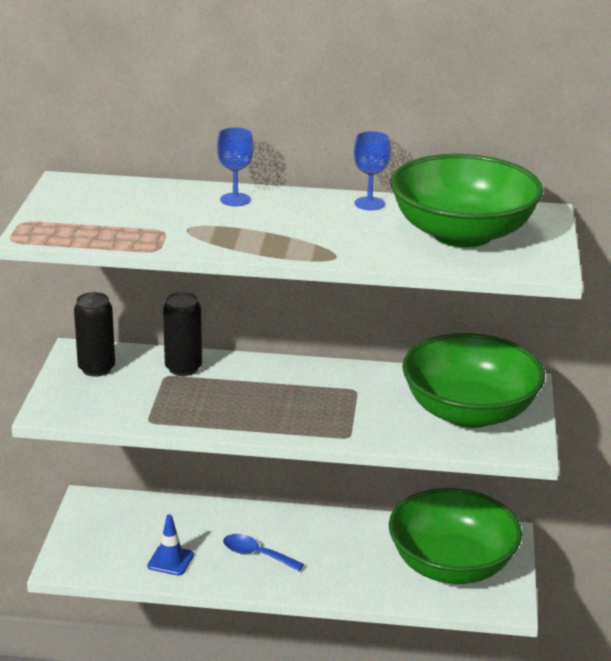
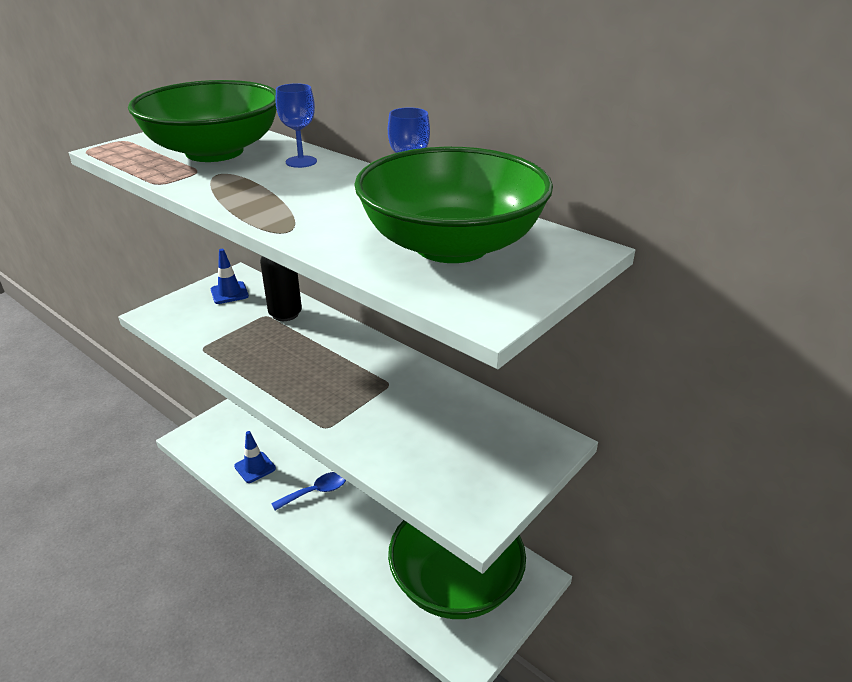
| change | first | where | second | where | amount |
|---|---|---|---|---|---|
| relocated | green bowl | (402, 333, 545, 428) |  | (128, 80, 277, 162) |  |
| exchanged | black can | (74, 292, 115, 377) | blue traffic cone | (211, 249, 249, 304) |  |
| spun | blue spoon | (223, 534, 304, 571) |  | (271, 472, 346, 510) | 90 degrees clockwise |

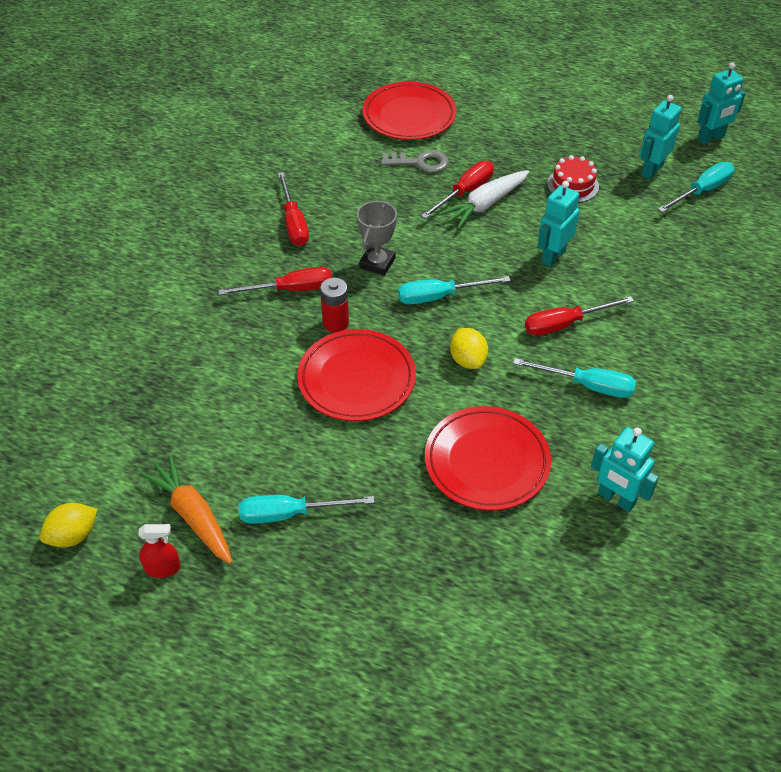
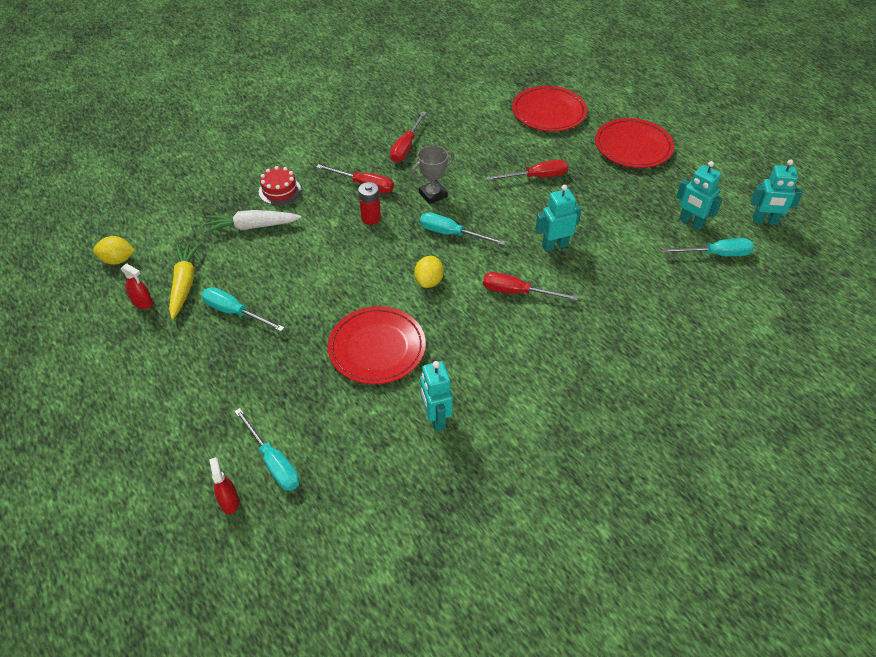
| change | first | where | second | where | amount |
|---|---|---|---|---|---|
| colour | orange carrot | (140, 455, 233, 564) | yellow carrot | (169, 242, 201, 319) |  |
| relocated | white carrot | (439, 170, 529, 229) |  | (204, 210, 301, 233) |  |
| appeared |  |  | red spray bottle | (209, 457, 239, 514) |  |
| relocated | turquoise screwdriver | (513, 358, 636, 398) |  | (234, 408, 299, 491) |  |
| relocated | red cake | (547, 155, 599, 203) |  | (259, 166, 301, 205) |  |
| relocated | red plate | (297, 329, 416, 421) |  | (595, 118, 674, 168) |  |
| spun | turquoise robot | (640, 95, 682, 179) |  | (676, 161, 722, 230) | 120 degrees counterclockwise |
| missing | grey key | (381, 150, 449, 173) |  |  |  |

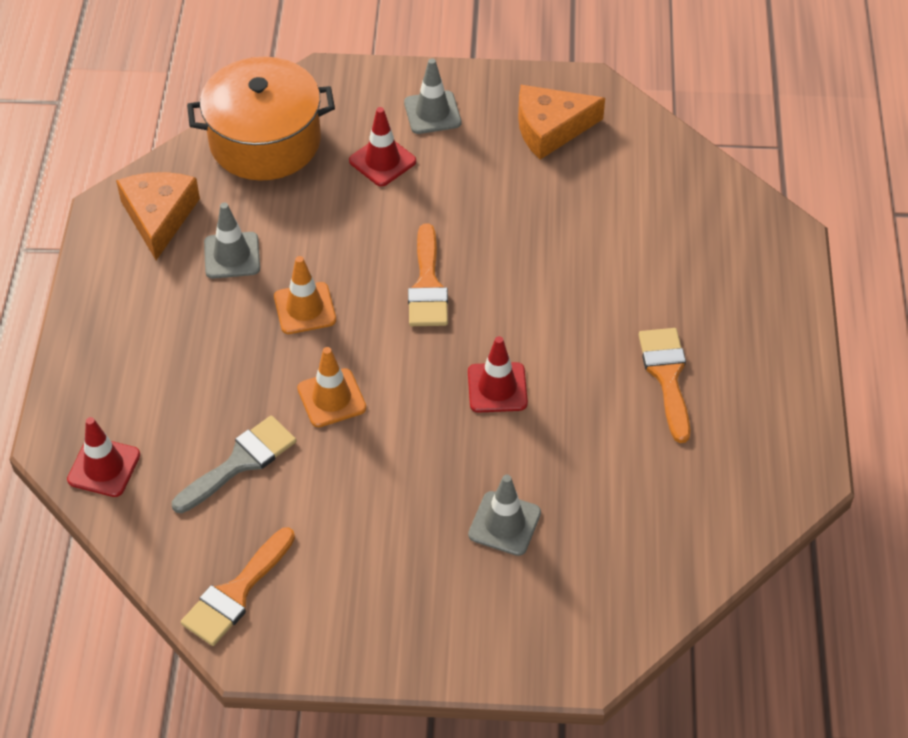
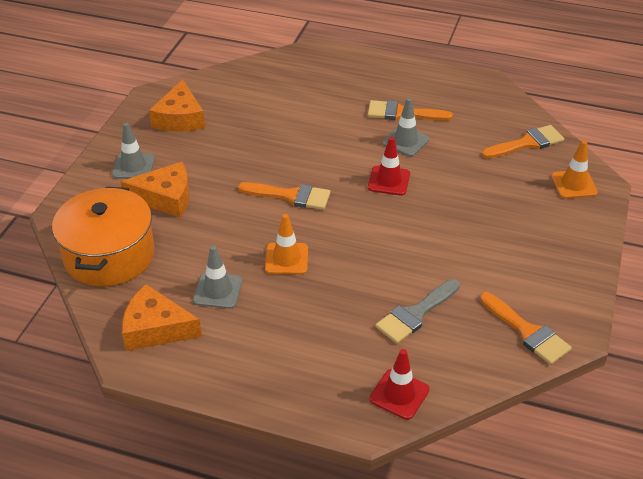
| change | first | where | second | where | amount |
|---|---|---|---|---|---|
| exchanged | red traffic cone | (349, 107, 416, 187) | orange cheese | (121, 162, 189, 217) |  |
| spun | grey brush | (172, 416, 296, 513) |  | (375, 279, 460, 344) | 105 degrees counterclockwise |
| relocated | grey traffic cone | (468, 475, 541, 556) |  | (383, 98, 429, 156) |  |
| appeared |  |  | orange brush | (482, 125, 564, 158) |  |
| relocated | orange traffic cone | (297, 347, 366, 427) |  | (551, 140, 598, 199) |  |

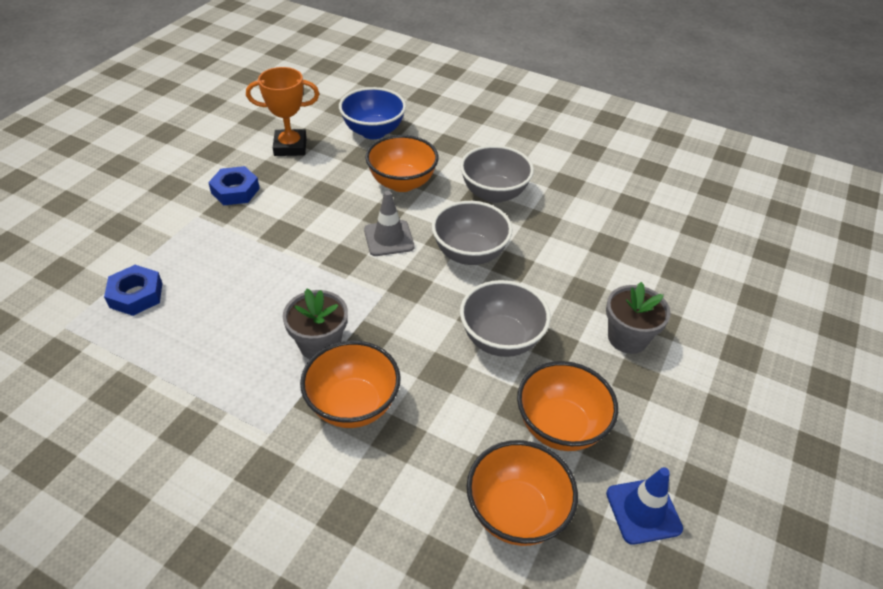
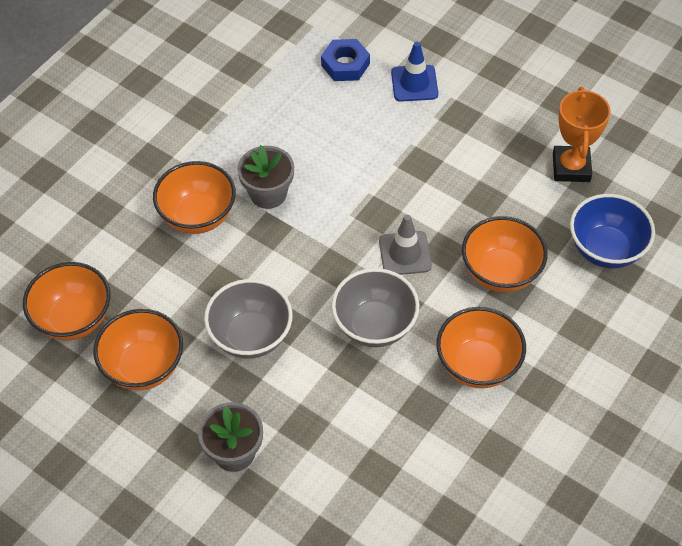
| change | first | where | second | where | amount |
|---|---|---|---|---|---|
| relocated | blue traffic cone | (606, 467, 683, 545) |  | (391, 42, 438, 102) |  |
| colour | grey bowl | (460, 145, 534, 203) | orange bowl | (436, 307, 526, 388) |  |
| missing | blue nut | (208, 166, 260, 205) |  |  |  |

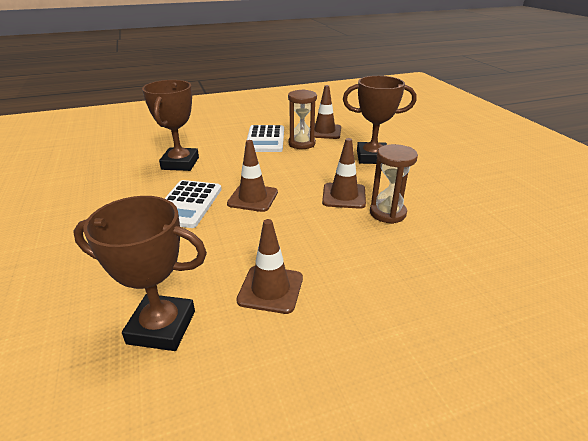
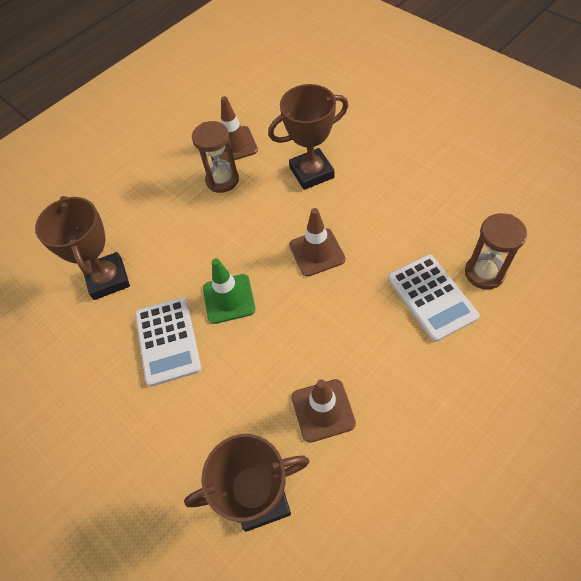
| change | first | where | second | where | amount |
|---|---|---|---|---|---|
| colour | brown traffic cone | (227, 140, 278, 212) | green traffic cone | (203, 258, 256, 324) |  |
| relocated | white calculator | (245, 125, 284, 152) |  | (388, 255, 480, 342) |  |
| relocated | brown hourglass | (370, 144, 418, 224) |  | (465, 213, 527, 289) |  |

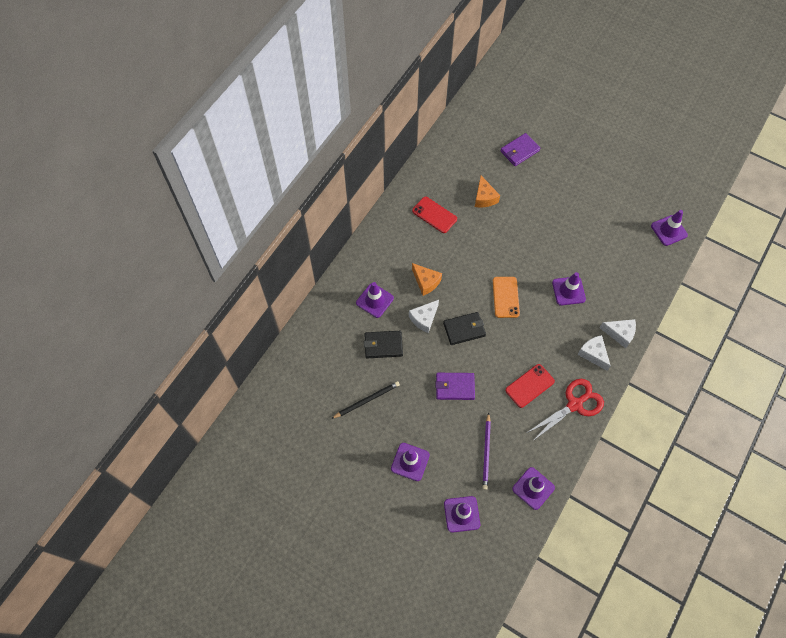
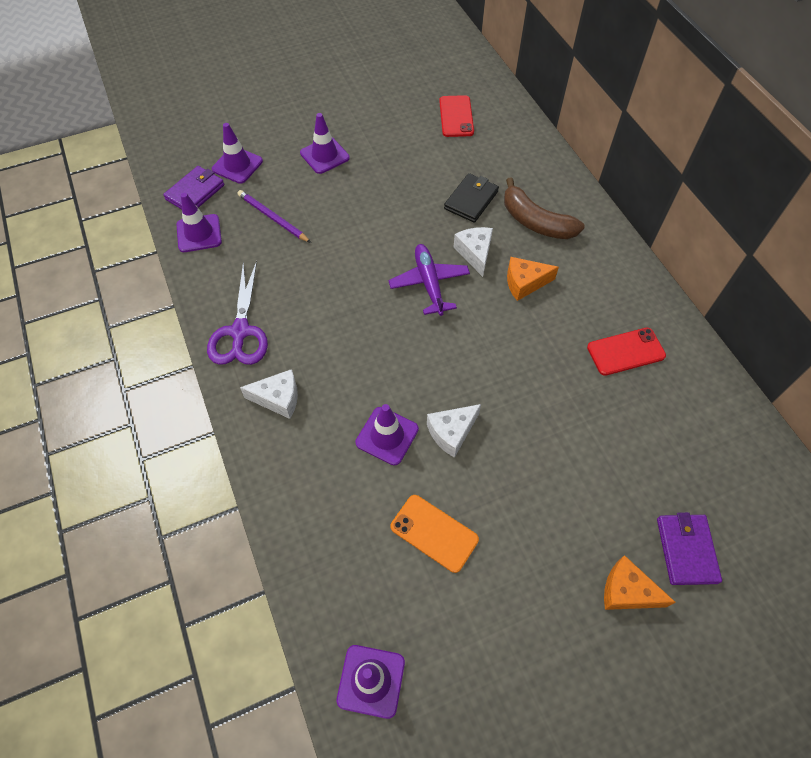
| change | first | where | second | where | amount |
|---|---|---|---|---|---|
| relocated | purple wallet | (435, 373, 475, 400) |  | (163, 166, 224, 210) |  |
| colour | red scissors | (527, 379, 604, 441) | purple scissors | (207, 261, 268, 365) |  |
| exchanged | black wallet | (443, 312, 486, 345) | purple plane | (388, 244, 470, 316) |  |
| relocated | orange phone | (493, 277, 520, 318) |  | (391, 495, 479, 573) |  |
| relocated | white cheese | (600, 319, 636, 348) |  | (427, 404, 481, 458) |  |
| relocated | red phone | (505, 364, 555, 408) |  | (439, 95, 474, 137) |  |
| exchanged | purple traffic cone | (356, 282, 394, 318) | brown banana | (504, 178, 585, 239) |  |
| relocated | orange cheese | (475, 176, 500, 208) |  | (604, 555, 676, 610) |  |
| missing | black pencil | (331, 381, 400, 419) |  |  |  |

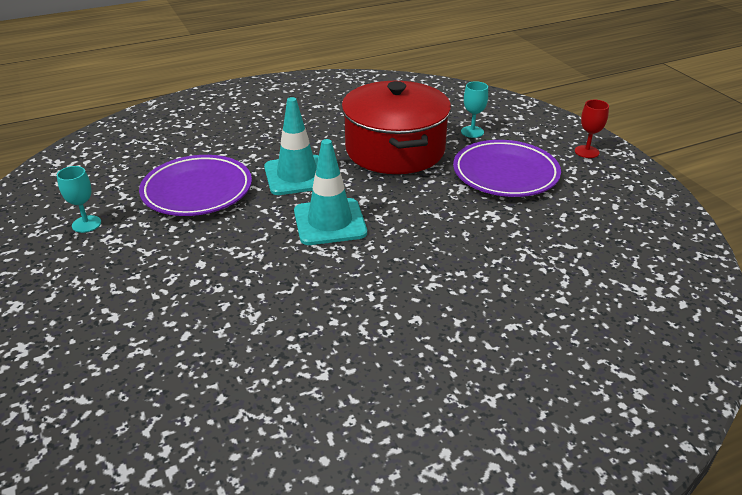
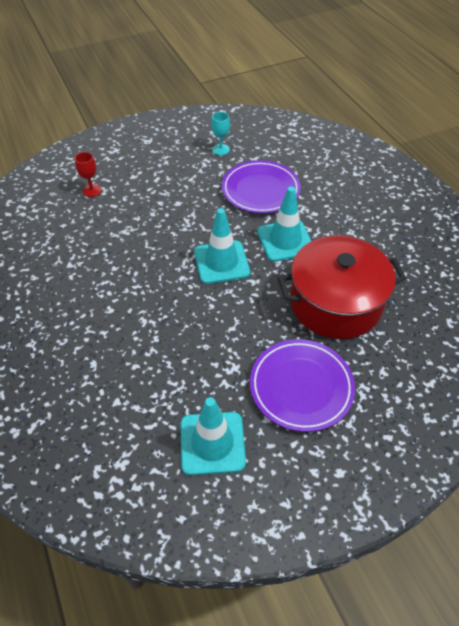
| change | first | where | second | where | amount |
|---|---|---|---|---|---|
| relocated | red goblet | (575, 100, 609, 158) |  | (74, 152, 102, 197) |  |
| appeared |  |  | turquoise traffic cone | (181, 397, 246, 475) |  |
| missing | turquoise goblet | (461, 81, 488, 138) |  |  |  |

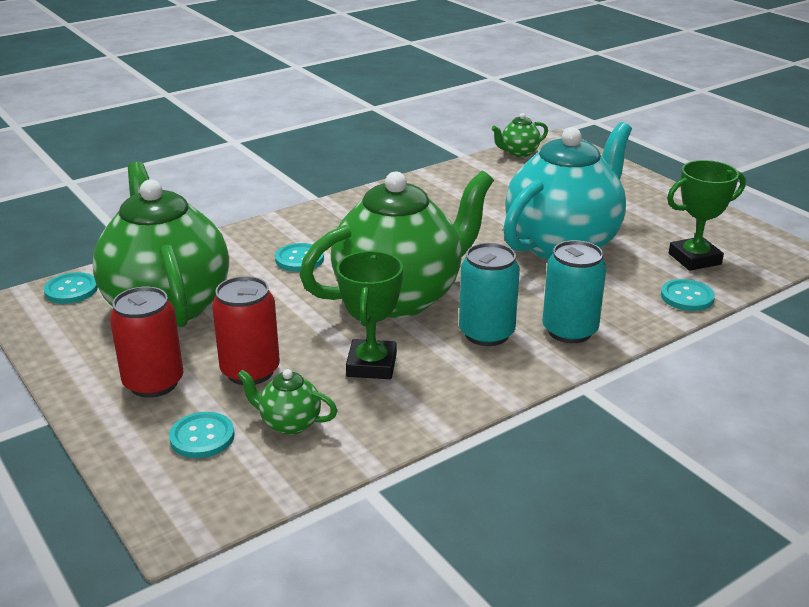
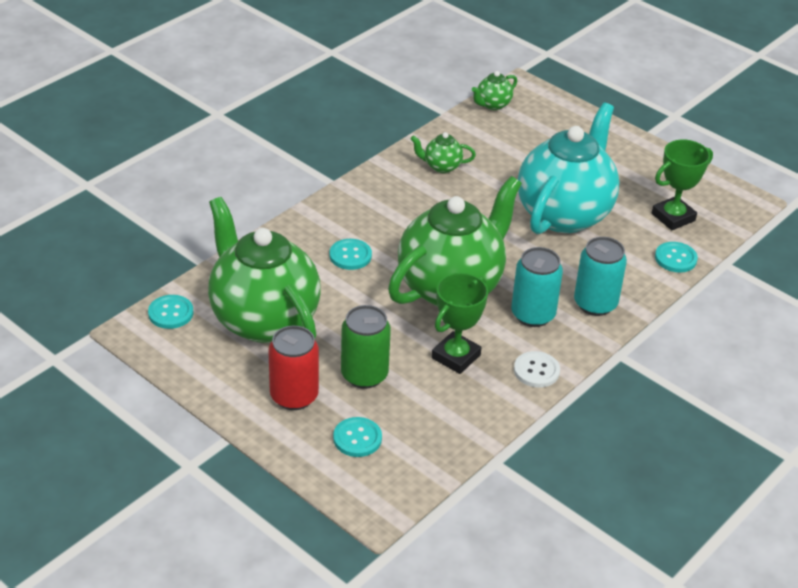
| change | first | where | second | where | amount |
|---|---|---|---|---|---|
| colour | red can | (212, 276, 280, 385) | green can | (341, 305, 391, 389) |  |
| relocated | green teapot | (237, 369, 338, 435) |  | (411, 132, 476, 173) |  |
| spun | green trophy | (337, 251, 403, 379) |  | (432, 273, 488, 374) | 45 degrees clockwise |
| appeared |  |  | white button | (514, 351, 560, 388) |  |

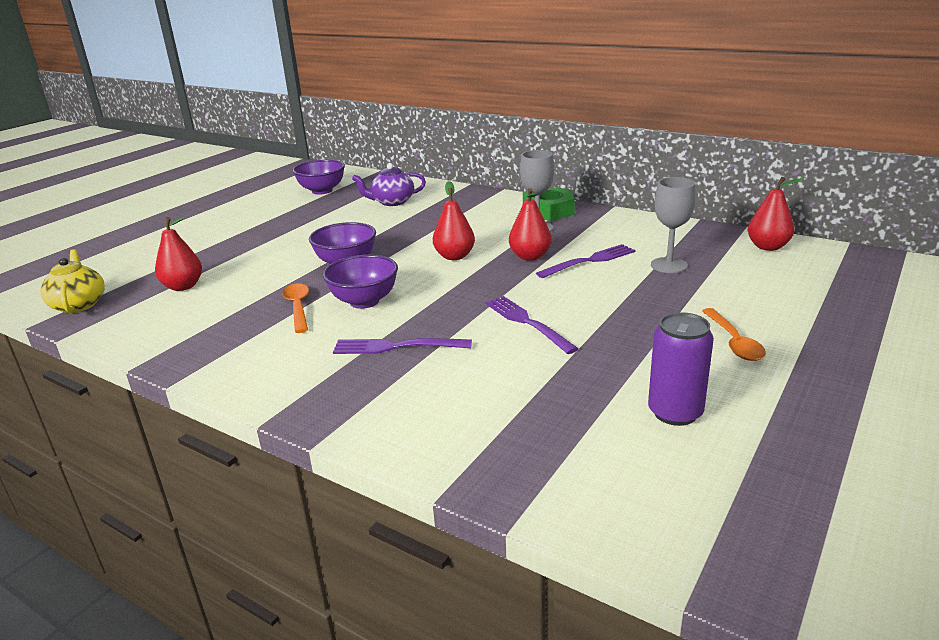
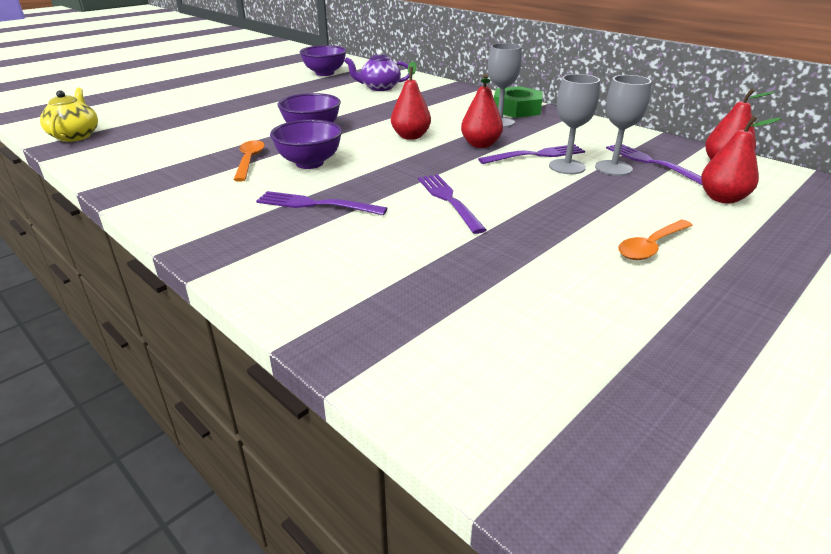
| change | first | where | second | where | amount |
|---|---|---|---|---|---|
| appeared |  |  | grey goblet | (549, 74, 600, 174) |  |
| appeared |  |  | purple fork | (606, 144, 703, 186) |  |
| spun | orange spoon | (702, 308, 766, 361) |  | (618, 220, 693, 260) | 45 degrees clockwise |
| relocated | red pear | (155, 217, 202, 291) |  | (701, 115, 781, 204) |  |
| missing | purple can | (648, 312, 714, 426) |  |  |  |

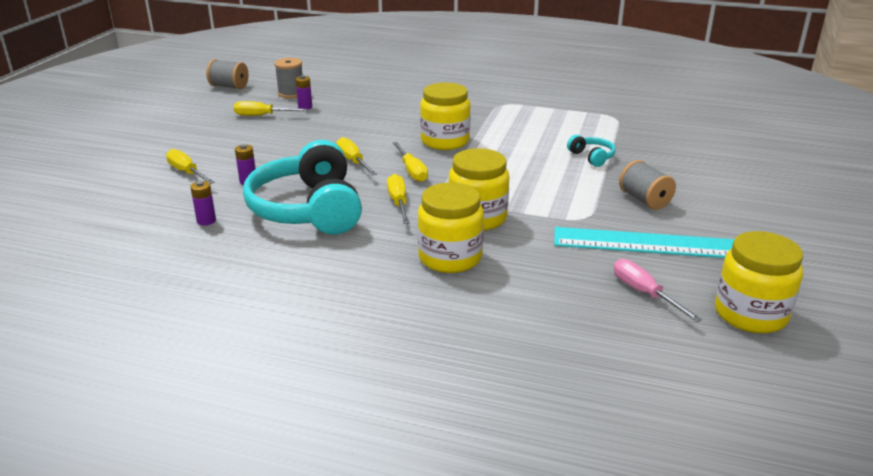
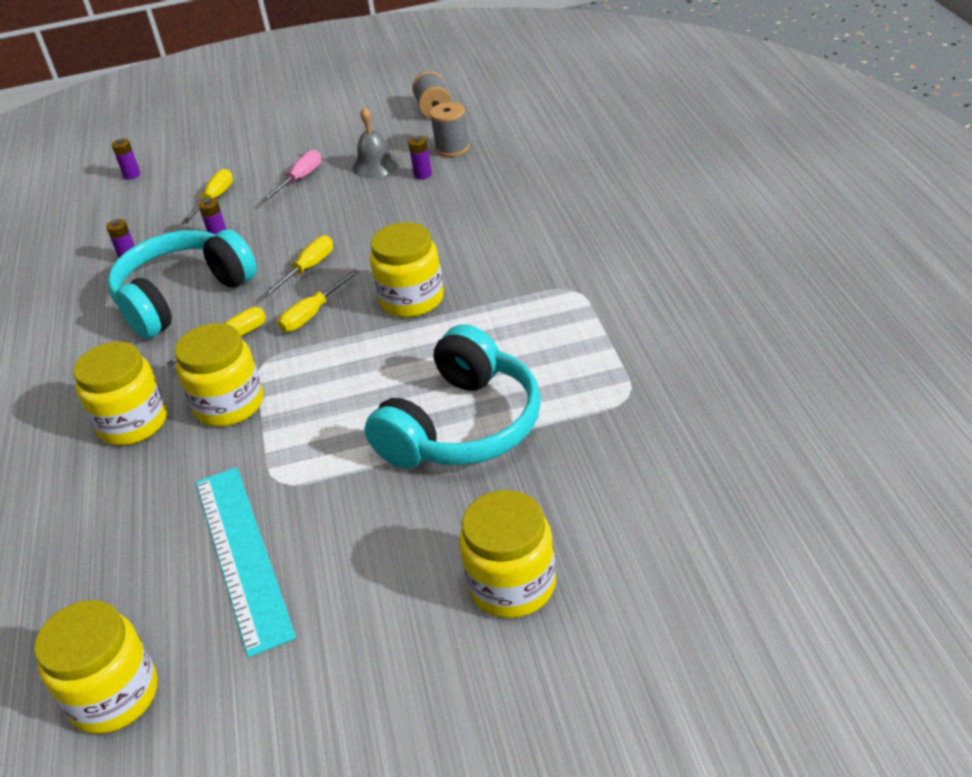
| change | first | where | second | where | amount |
|---|---|---|---|---|---|
| appeared |  |  | purple battery | (112, 138, 140, 179) |  |
| relocated | pink screwdriver | (614, 259, 702, 322) |  | (262, 150, 321, 202) |  |
| exchanged | yellow screwdriver | (234, 101, 308, 116) | grey bell | (353, 107, 399, 178) |  |
| size | turquoise headphones | (567, 135, 616, 167) |  | (365, 324, 541, 468) | x2.41 |
| appeared |  |  | yellow jar | (459, 490, 556, 618) |  |
| missing | grey spool | (619, 160, 676, 210) |  |  |  |

